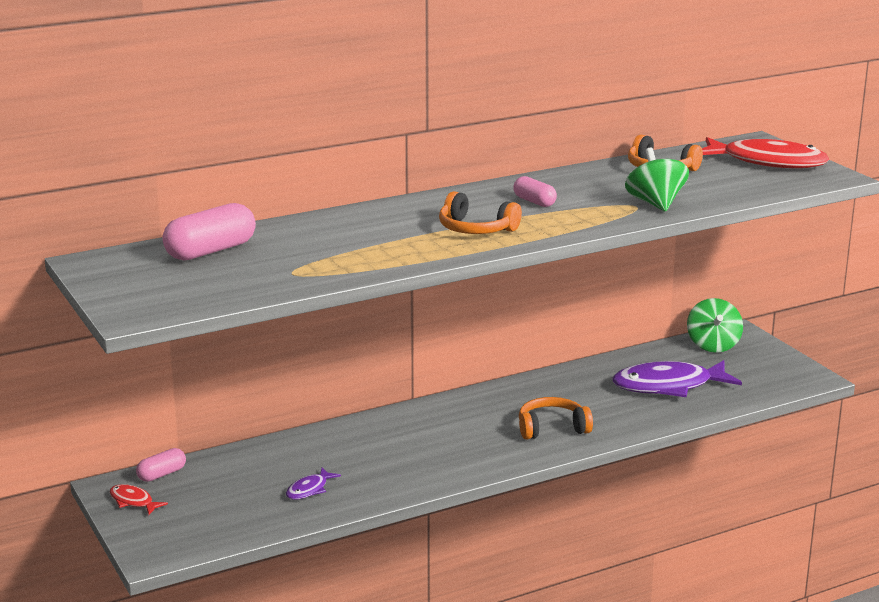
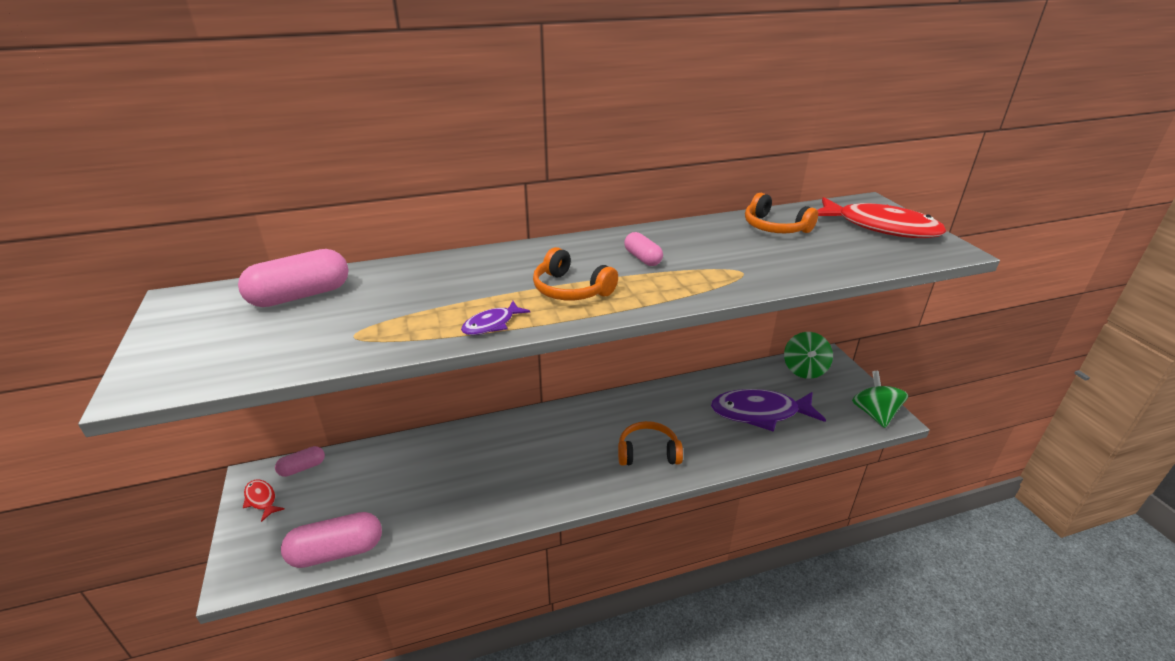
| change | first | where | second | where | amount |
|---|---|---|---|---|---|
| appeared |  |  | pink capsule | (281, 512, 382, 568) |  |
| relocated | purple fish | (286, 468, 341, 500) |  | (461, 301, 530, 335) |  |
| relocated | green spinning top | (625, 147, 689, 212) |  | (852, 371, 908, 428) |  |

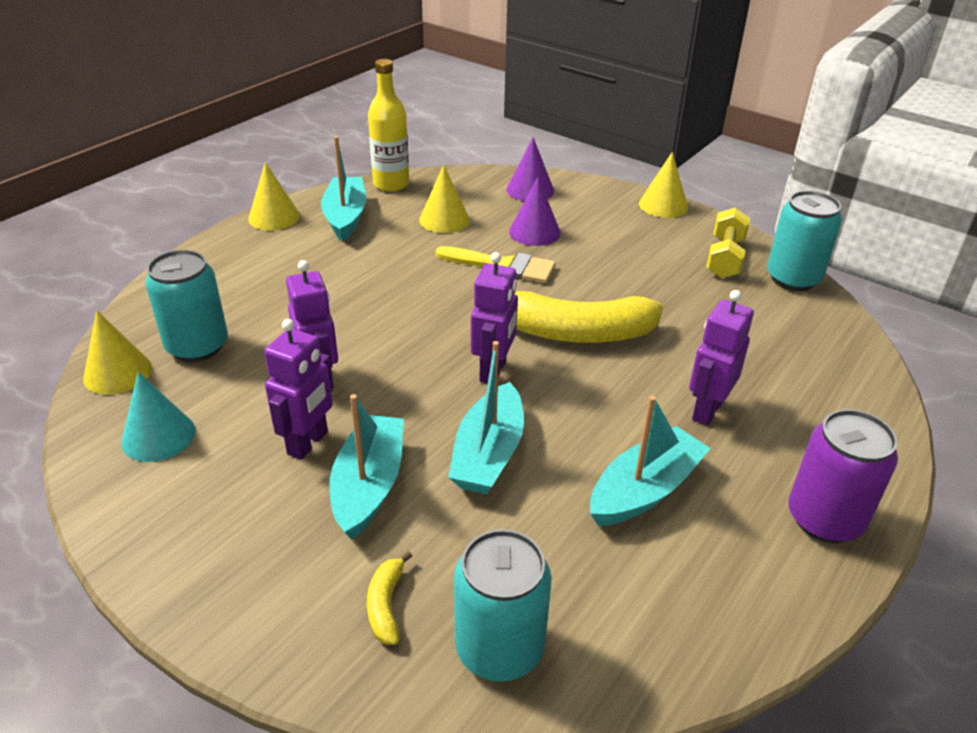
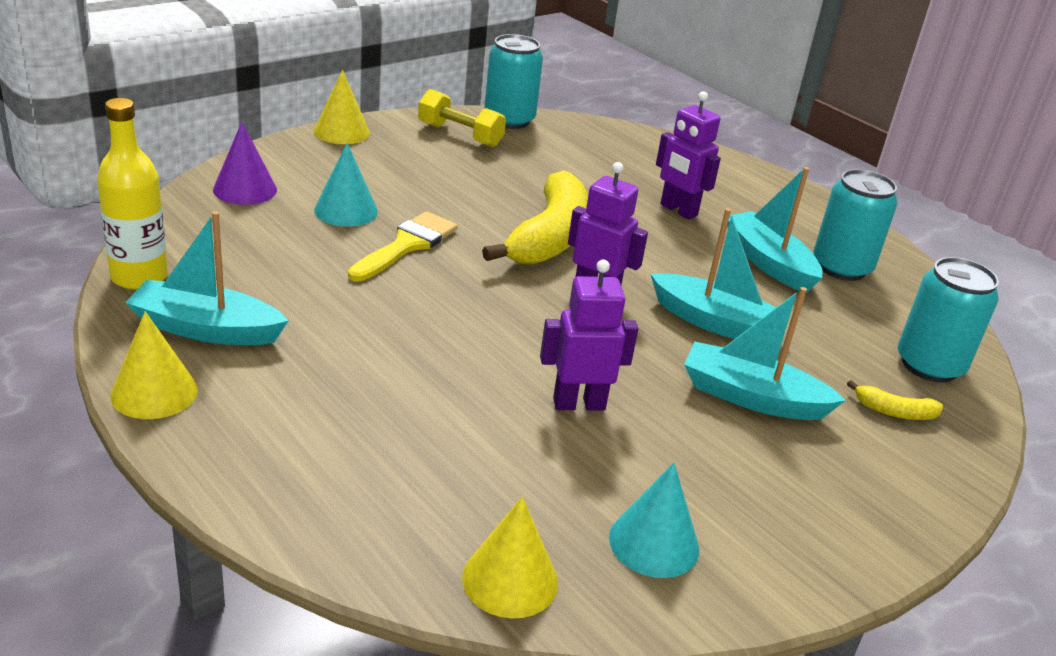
| change | first | where | second | where | amount |
|---|---|---|---|---|---|
| colour | purple cone | (509, 177, 561, 246) | turquoise cone | (314, 143, 378, 227) |  |
| relocated | turquoise can | (145, 250, 228, 362) |  | (813, 169, 898, 281) |  |
| missing | purple robot | (264, 319, 334, 460) |  |  |  |
| missing | yellow cone | (419, 165, 470, 233) |  |  |  |
| missing | purple can | (788, 409, 898, 543) |  |  |  |

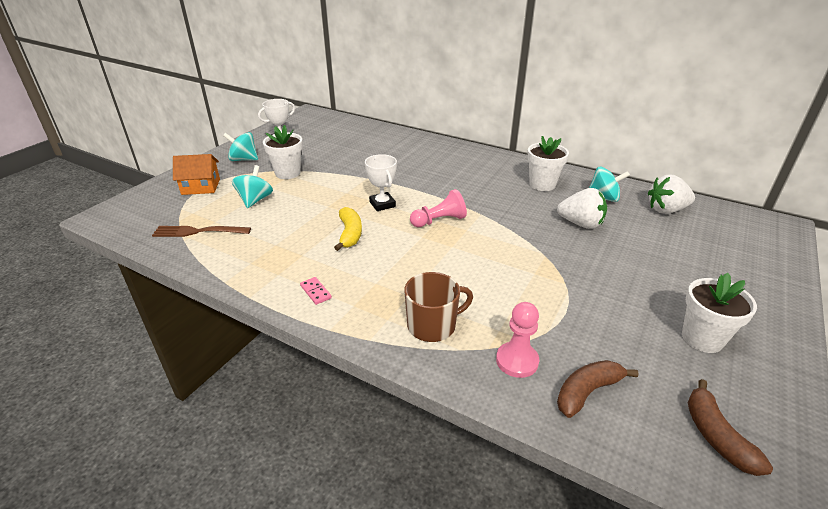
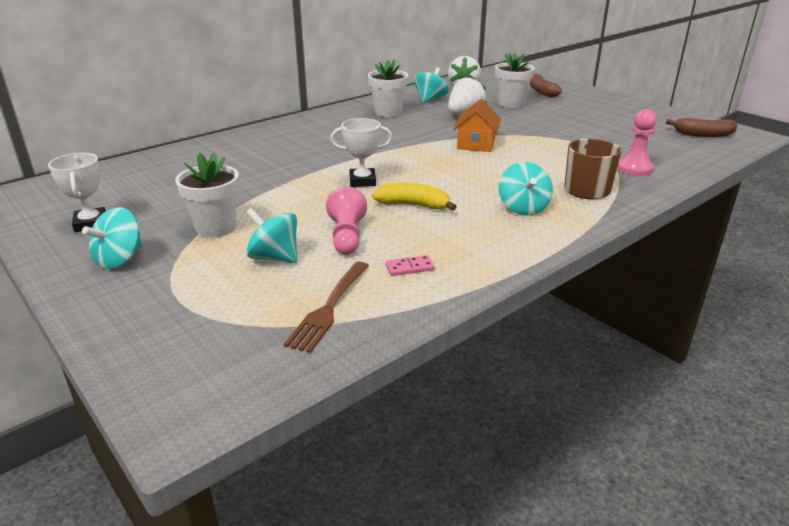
| change | first | where | second | where | amount |
|---|---|---|---|---|---|
| relocated | pink pawn | (410, 189, 467, 227) |  | (326, 187, 367, 255) |  |
| relocated | pink domino | (300, 277, 332, 305) |  | (386, 255, 435, 276) |  |
| relocated | orange house | (173, 154, 220, 195) |  | (454, 99, 501, 152) |  |
| relocated | white flower pot | (682, 273, 757, 353) |  | (495, 53, 535, 108) |  |
| appeared |  |  | turquoise spinning top | (499, 162, 553, 216) |  |
| relocated | brown banana | (557, 360, 638, 418) |  | (530, 74, 562, 97) |  |

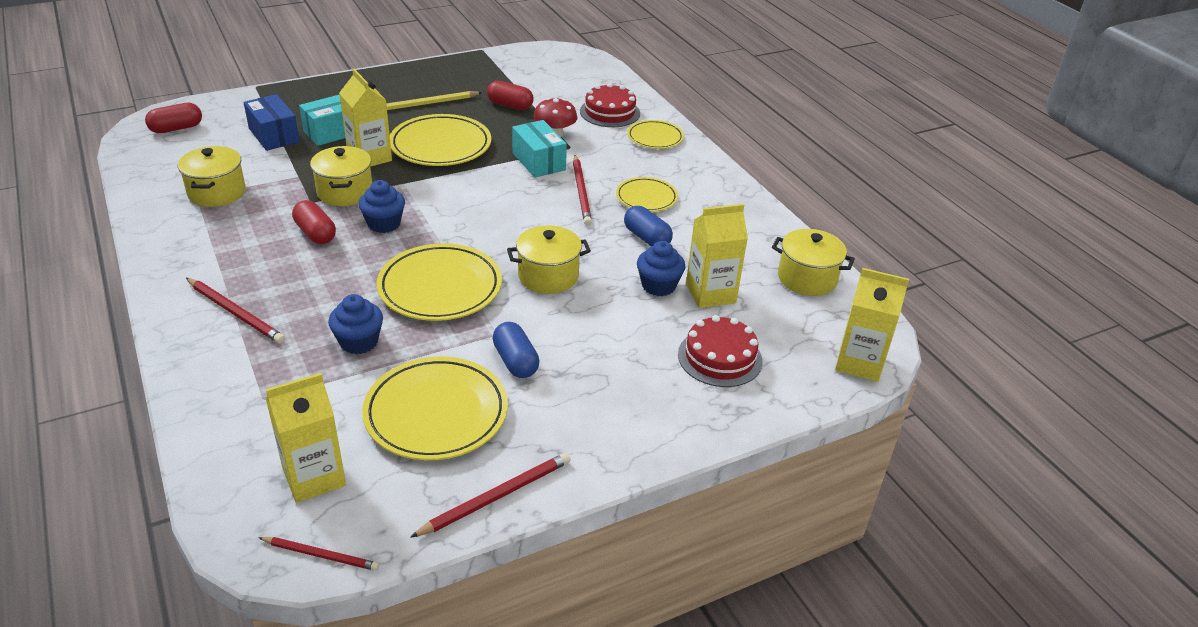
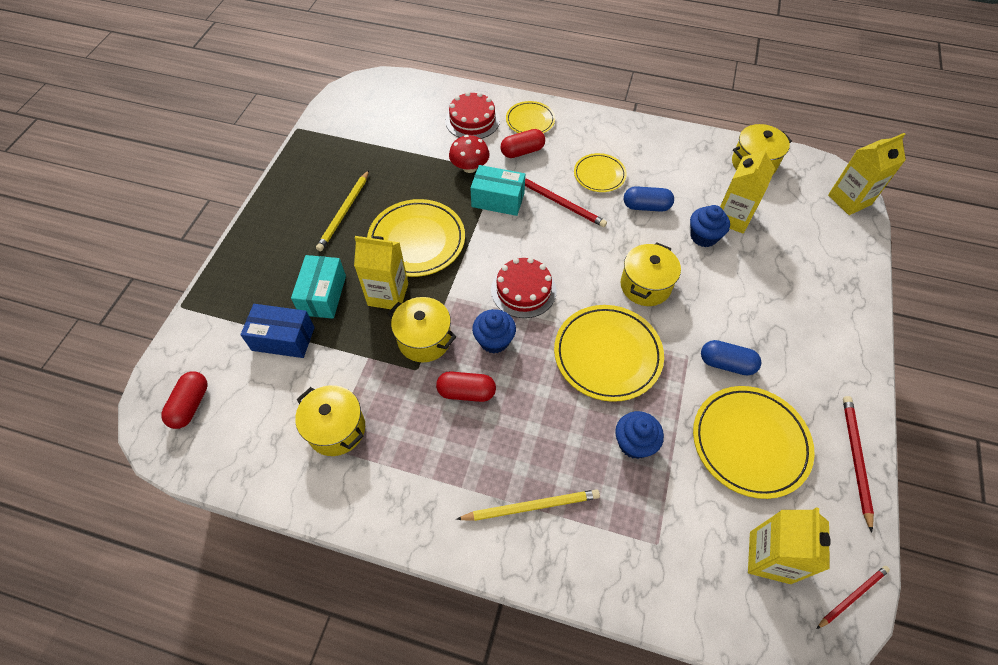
| change | first | where | second | where | amount |
|---|---|---|---|---|---|
| colour | red pencil | (186, 278, 285, 344) | yellow pencil | (456, 489, 600, 521) |  |
| relocated | red cake | (678, 315, 763, 387) |  | (491, 258, 557, 318) |  |
| relocated | red capsule | (487, 81, 533, 110) |  | (500, 129, 545, 158) |  |

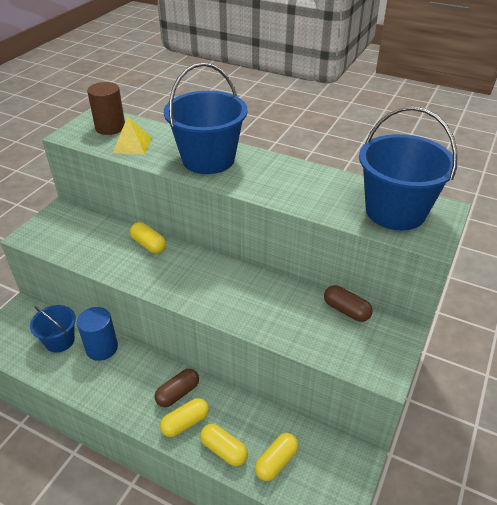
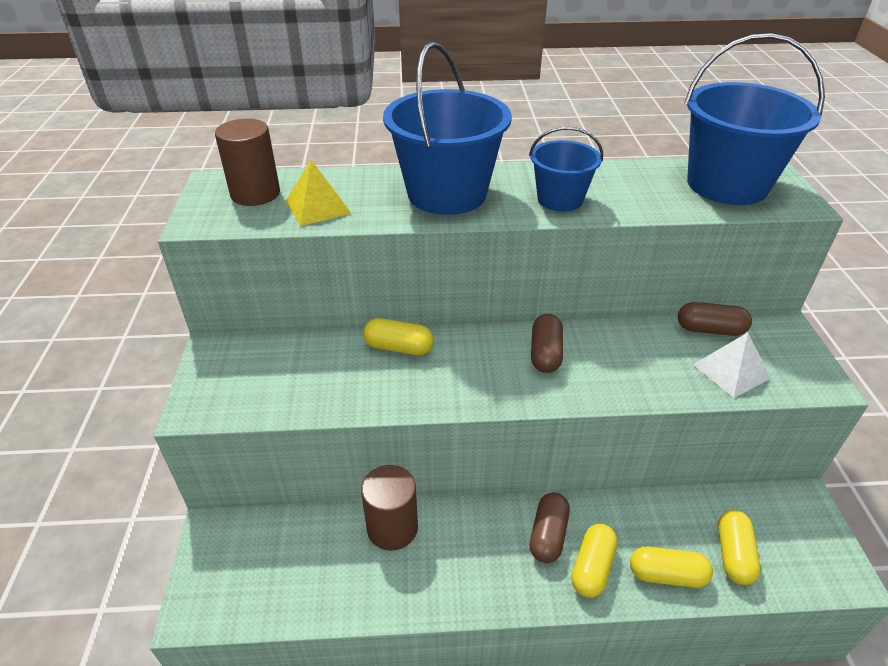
| change | first | where | second | where | amount |
|---|---|---|---|---|---|
| colour | blue cylinder | (77, 307, 118, 361) | brown cylinder | (361, 465, 418, 551) |  |
| relocated | blue bucket | (30, 305, 76, 353) |  | (529, 127, 603, 212) |  |
| appeared |  |  | brown capsule | (531, 314, 563, 373) |  |
| appeared |  |  | white pyramid | (693, 333, 771, 398) |  |

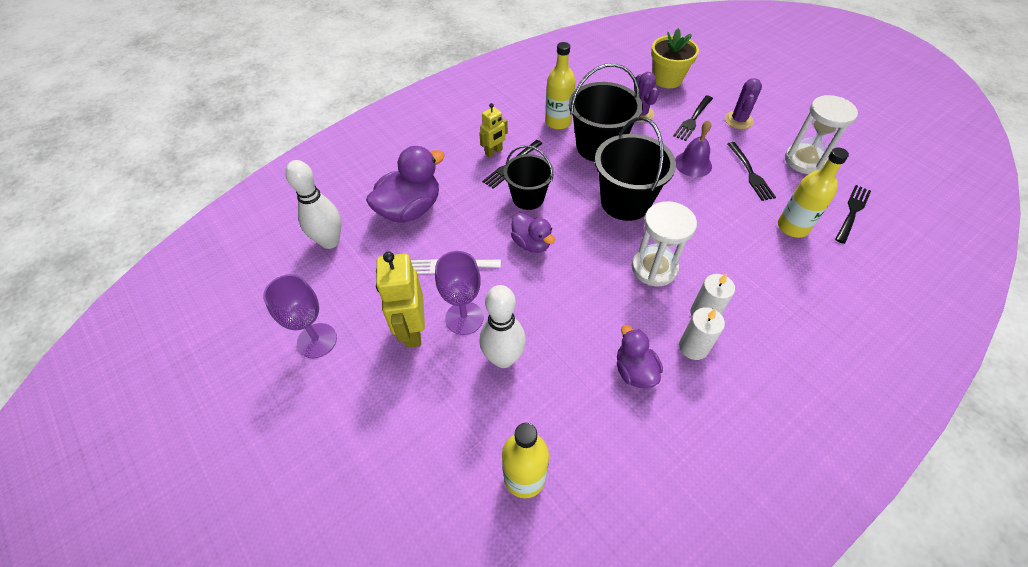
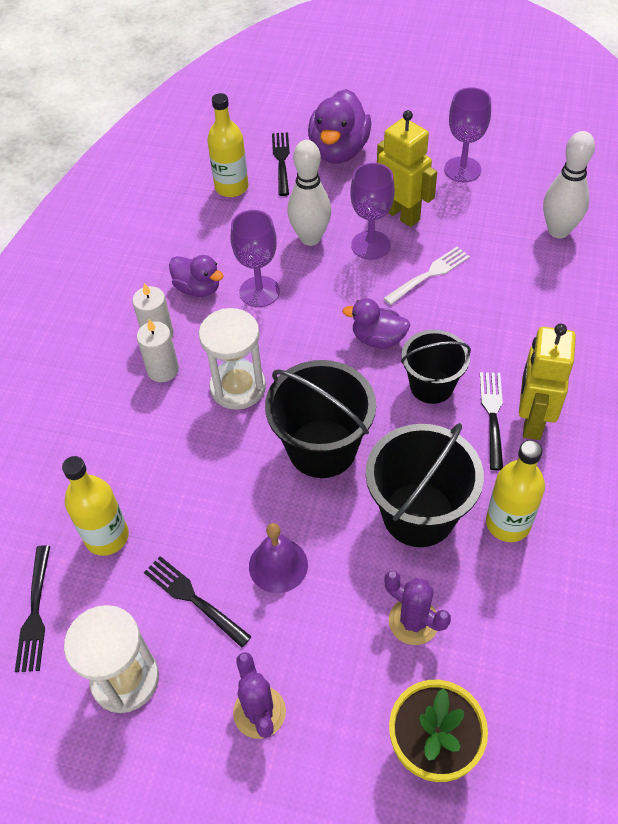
| change | first | where | second | where | amount |
|---|---|---|---|---|---|
| appeared |  |  | purple goblet | (231, 210, 280, 307) |  |
| relocated | black fork | (673, 95, 713, 141) |  | (272, 132, 290, 196) |  |
| relocated | purple duck | (366, 146, 445, 223) |  | (308, 89, 371, 164) |  |
| size | yellow robot | (479, 103, 508, 158) |  | (519, 324, 576, 440) | x1.70 |

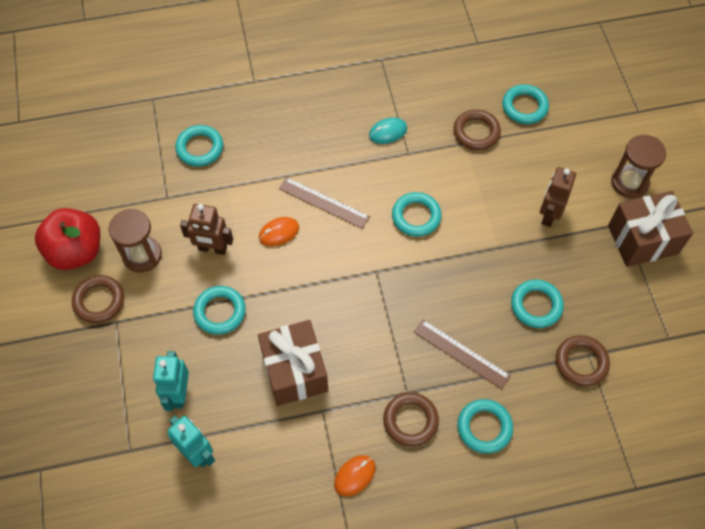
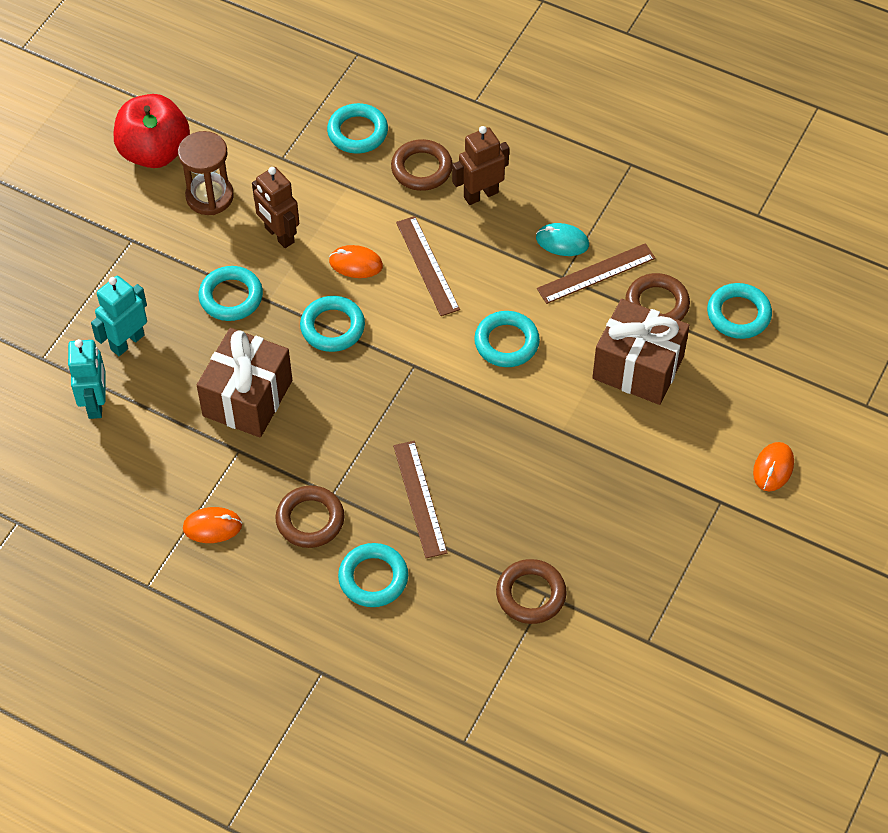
| change | first | where | second | where | amount |
|---|---|---|---|---|---|
| relocated | turquoise ring | (511, 279, 564, 328) |  | (300, 296, 365, 352) |  |
| relocated | brown ring | (72, 275, 124, 324) |  | (391, 139, 453, 191) |  |
| relocated | brown robot | (540, 167, 576, 227) |  | (452, 126, 509, 205) |  |
| appeared |  |  | brown ruler | (537, 243, 656, 304) |  |
| relocated | brown gift | (608, 191, 693, 267) |  | (592, 299, 690, 405) |  |
| exchanged | brown hourglass | (611, 135, 666, 198) | orange mouse | (753, 442, 794, 491) |  |

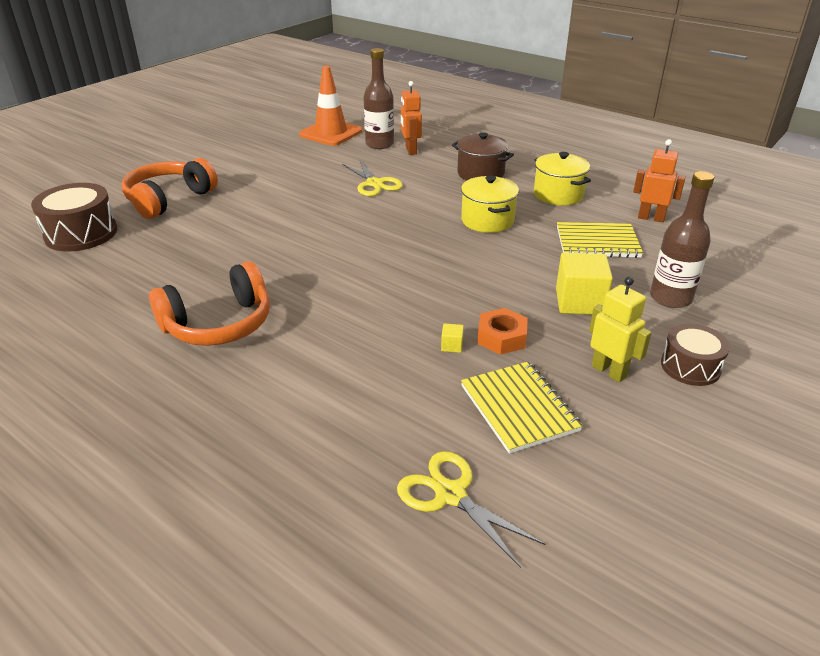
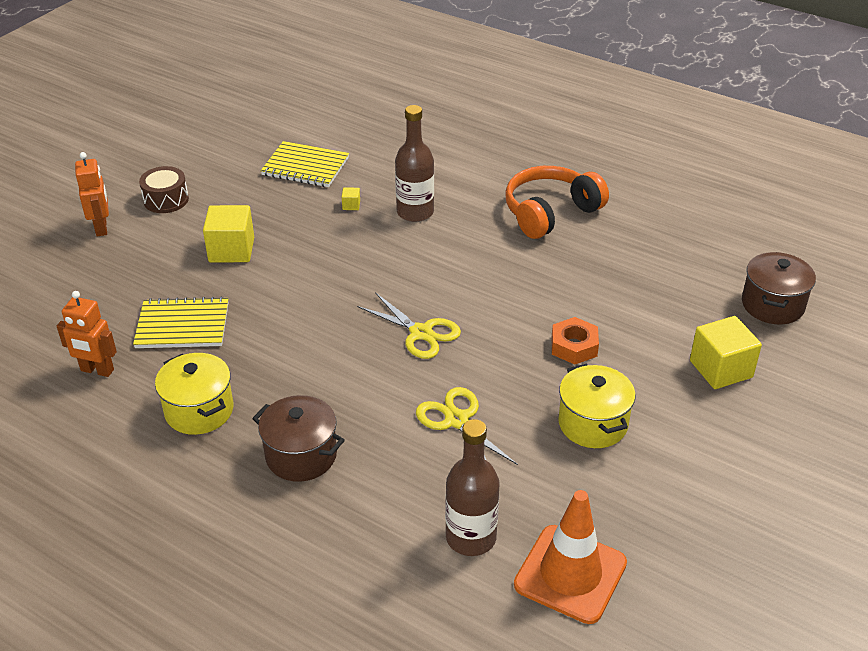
| change | first | where | second | where | amount |
|---|---|---|---|---|---|
| relocated | orange robot | (401, 81, 422, 155) |  | (75, 152, 109, 236) |  |
| spun | yellow notebook | (461, 361, 583, 454) |  | (261, 141, 349, 187) | 45 degrees counterclockwise |
| relocated | yellow scissors | (397, 451, 545, 568) |  | (357, 292, 461, 359) |  |
| relocated | brown bottle | (650, 171, 715, 308) |  | (395, 105, 434, 222) |  |
| relocated | orange nut | (477, 308, 528, 355) |  | (552, 317, 599, 364) |  |
| relocated | yellow pot | (461, 175, 519, 233) |  | (558, 363, 635, 448) |  |
| exchanged | orange headphones | (122, 158, 218, 219) | yellow cube | (690, 316, 762, 389) |  |
| exchanged | brown drum | (31, 183, 117, 252) | brown pot | (742, 252, 816, 324) |  |
| missing | yellow robot | (589, 277, 652, 382) |  |  |  |

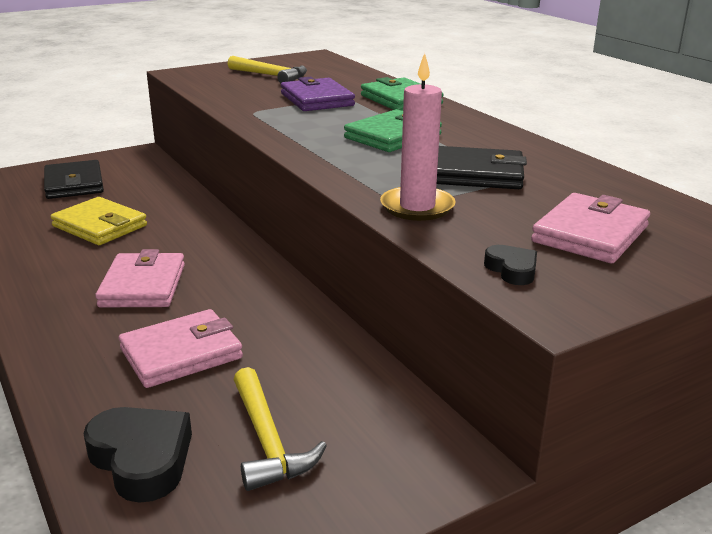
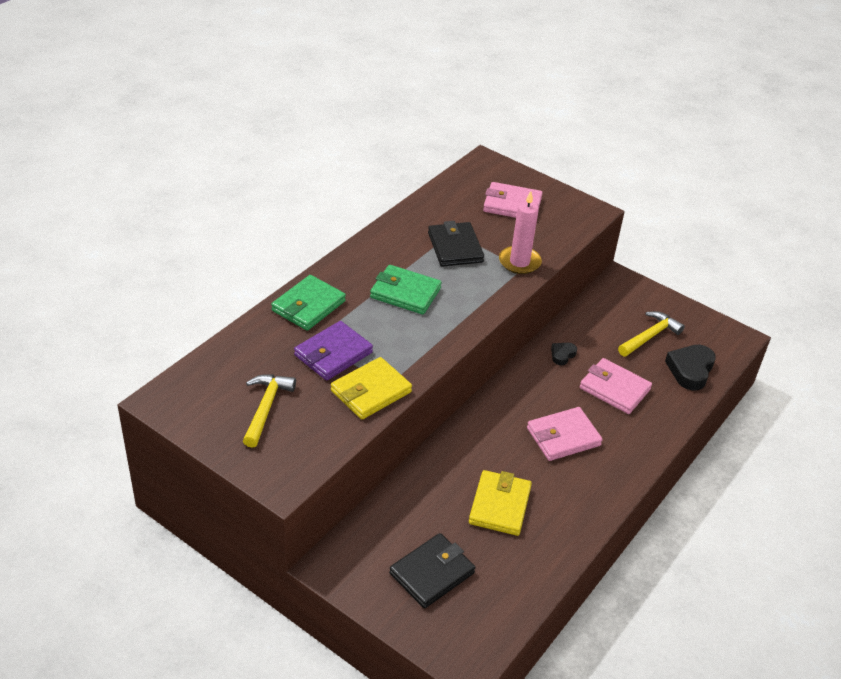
| change | first | where | second | where | amount |
|---|---|---|---|---|---|
| appeared |  |  | yellow wallet | (331, 357, 412, 419) |  |
| relocated | black heart | (484, 245, 537, 285) |  | (551, 343, 577, 365) |  |

